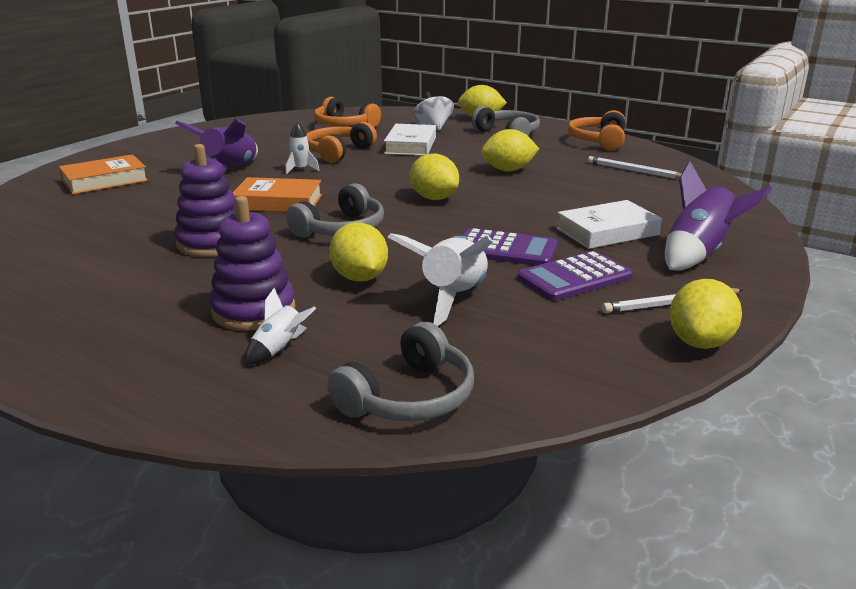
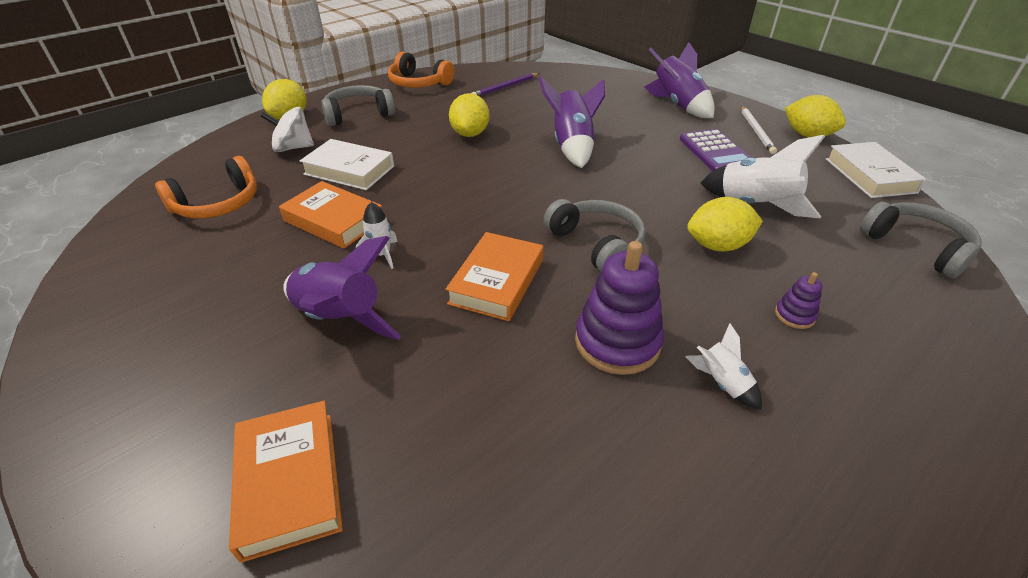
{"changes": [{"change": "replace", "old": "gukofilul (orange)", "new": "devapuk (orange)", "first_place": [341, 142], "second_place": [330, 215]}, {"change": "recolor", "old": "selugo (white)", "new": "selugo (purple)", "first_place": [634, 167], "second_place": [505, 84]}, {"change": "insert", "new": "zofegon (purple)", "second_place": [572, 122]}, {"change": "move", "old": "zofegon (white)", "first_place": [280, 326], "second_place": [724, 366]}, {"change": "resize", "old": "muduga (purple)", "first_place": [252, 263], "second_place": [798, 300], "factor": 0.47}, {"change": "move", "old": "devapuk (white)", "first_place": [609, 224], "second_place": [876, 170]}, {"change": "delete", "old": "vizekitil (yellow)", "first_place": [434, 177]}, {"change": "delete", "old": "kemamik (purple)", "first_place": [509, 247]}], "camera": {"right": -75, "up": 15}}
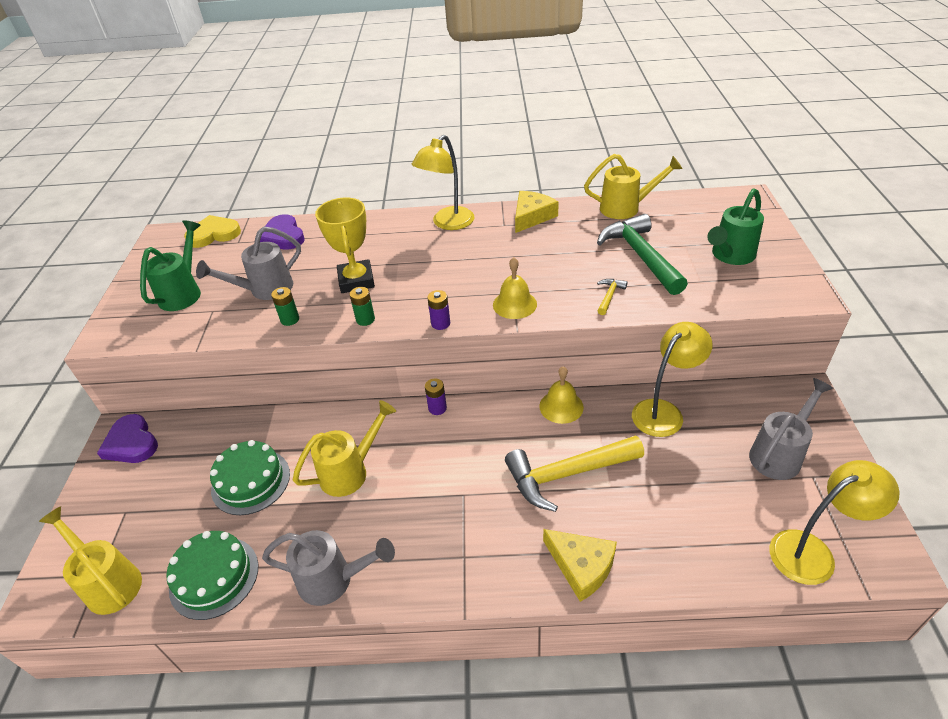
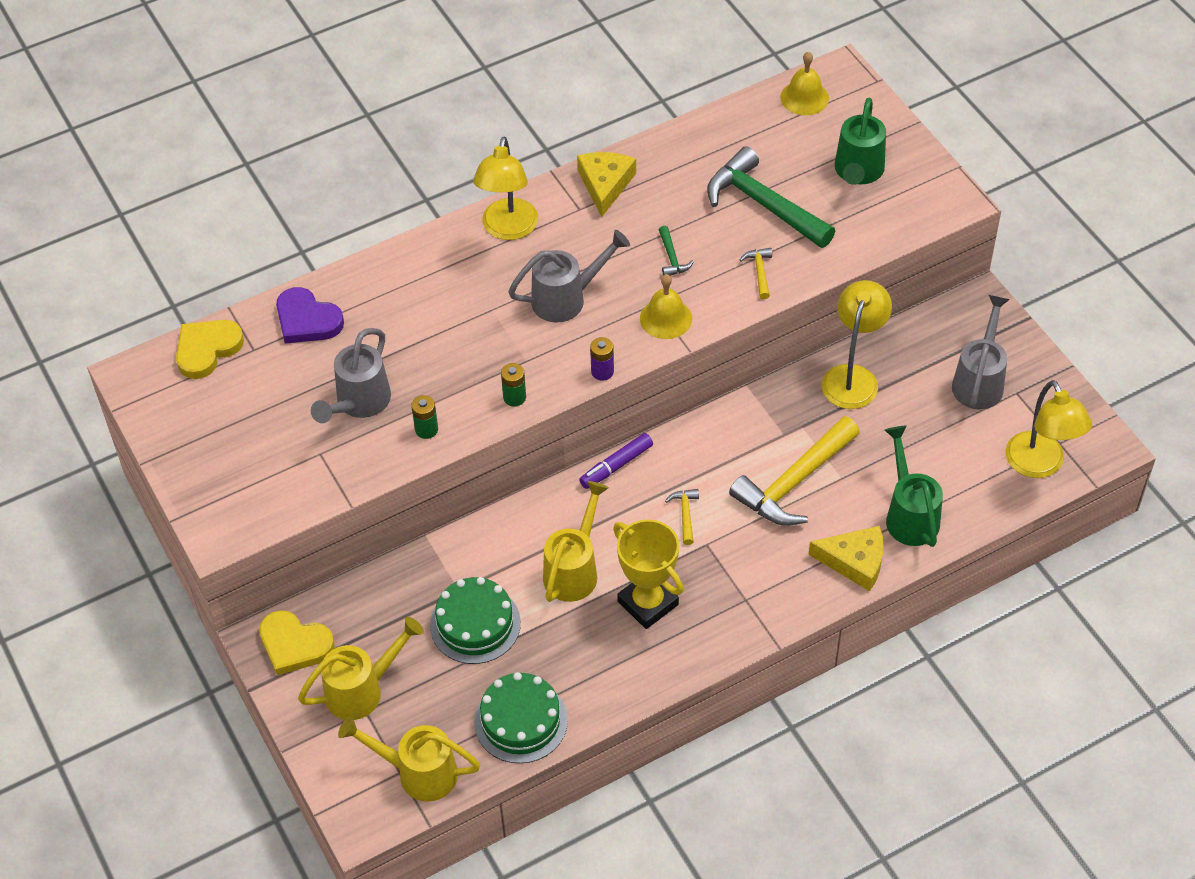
{"changes": [{"change": "recolor", "old": "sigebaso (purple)", "new": "sigebaso (yellow)", "first_place": [127, 438], "second_place": [297, 642]}, {"change": "move", "old": "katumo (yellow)", "first_place": [633, 186], "second_place": [361, 668]}, {"change": "move", "old": "katumo (grey)", "first_place": [328, 568], "second_place": [569, 276]}, {"change": "replace", "old": "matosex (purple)", "new": "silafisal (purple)", "first_place": [436, 396], "second_place": [616, 461]}, {"change": "move", "old": "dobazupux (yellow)", "first_place": [345, 245], "second_place": [648, 574]}, {"change": "insert", "new": "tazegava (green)", "second_place": [676, 251]}, {"change": "insert", "new": "tazegava (yellow)", "second_place": [682, 517]}, {"change": "move", "old": "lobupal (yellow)", "first_place": [561, 395], "second_place": [804, 83]}, {"change": "move", "old": "katumo (green)", "first_place": [170, 265], "second_place": [914, 486]}, {"change": "rotate", "old": "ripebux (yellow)", "first_place": [834, 522], "second_place": [1048, 429], "degrees": 120}], "camera": {"right": -30, "up": 10}}
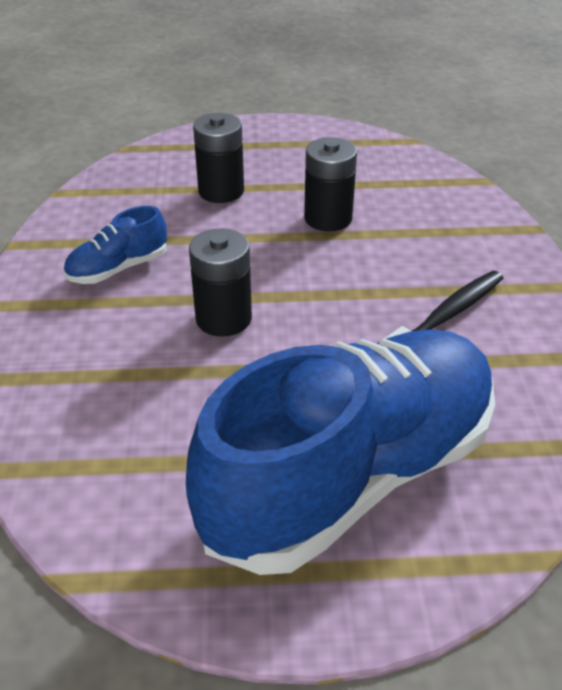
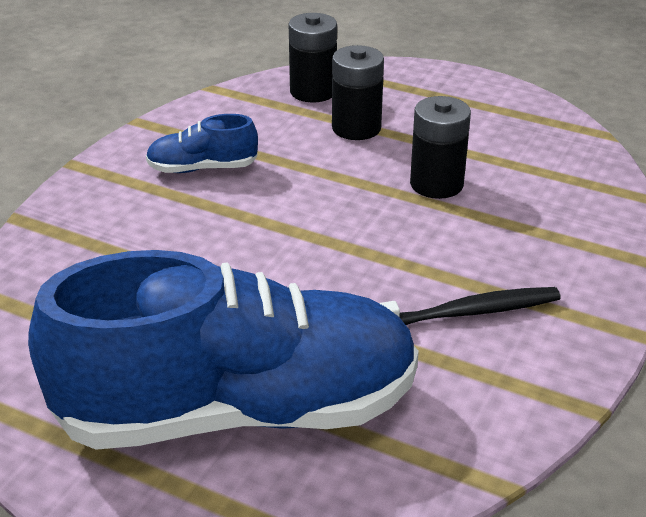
{"changes": [{"change": "move", "old": "matosex (black)", "first_place": [220, 283], "second_place": [313, 58]}], "camera": {"right": 30, "up": -5}}
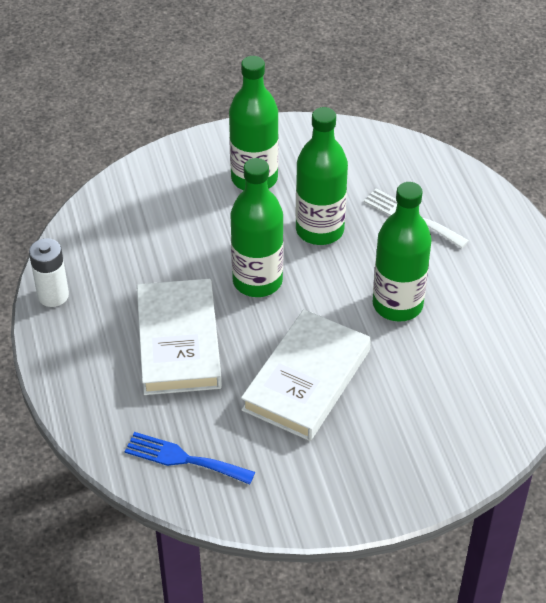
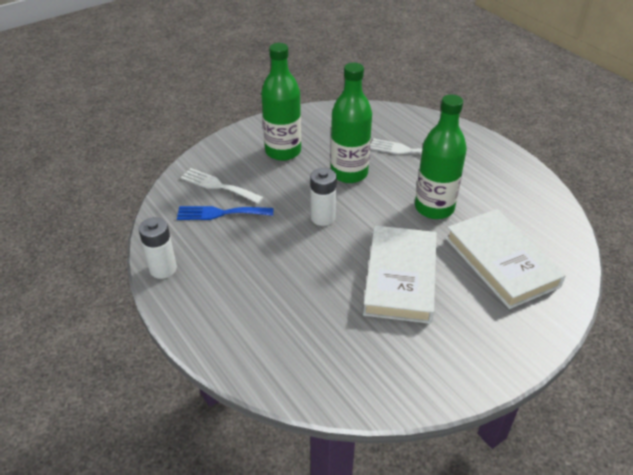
{"changes": [{"change": "move", "old": "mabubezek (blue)", "first_place": [189, 458], "second_place": [225, 213]}, {"change": "insert", "new": "mabubezek (white)", "second_place": [222, 186]}, {"change": "replace", "old": "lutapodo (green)", "new": "matosex (white)", "first_place": [257, 227], "second_place": [323, 197]}, {"change": "move", "old": "devapuk (white)", "first_place": [179, 337], "second_place": [505, 259]}], "camera": {"right": -20, "up": -5}}
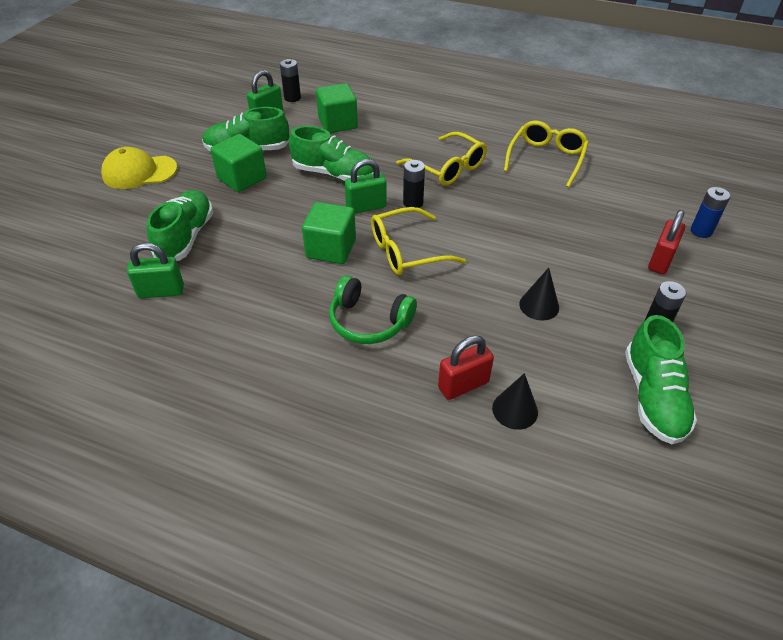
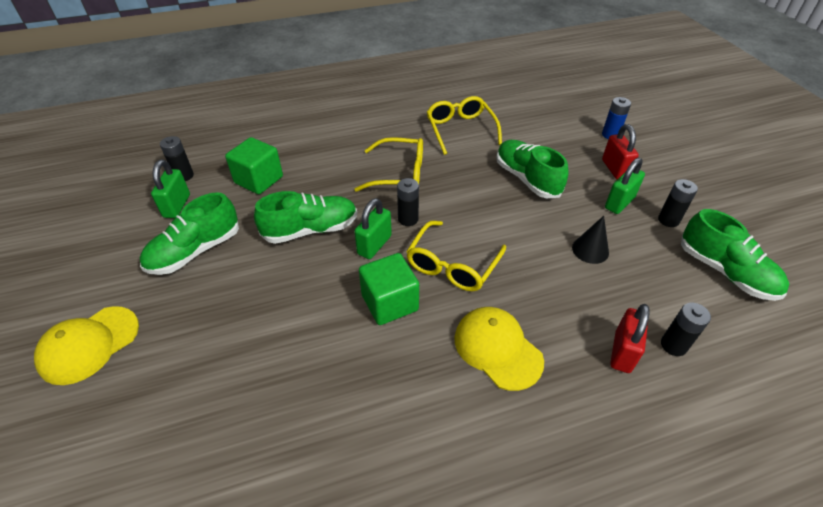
{"changes": [{"change": "replace", "old": "gukofilul (green)", "new": "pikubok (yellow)", "first_place": [373, 309], "second_place": [499, 349]}, {"change": "move", "old": "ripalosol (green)", "first_place": [180, 225], "second_place": [532, 169]}, {"change": "move", "old": "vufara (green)", "first_place": [155, 270], "second_place": [625, 186]}, {"change": "replace", "old": "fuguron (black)", "new": "matosex (black)", "first_place": [515, 401], "second_place": [686, 329]}, {"change": "delete", "old": "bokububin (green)", "first_place": [238, 163]}], "camera": {"right": -40, "up": 0}}
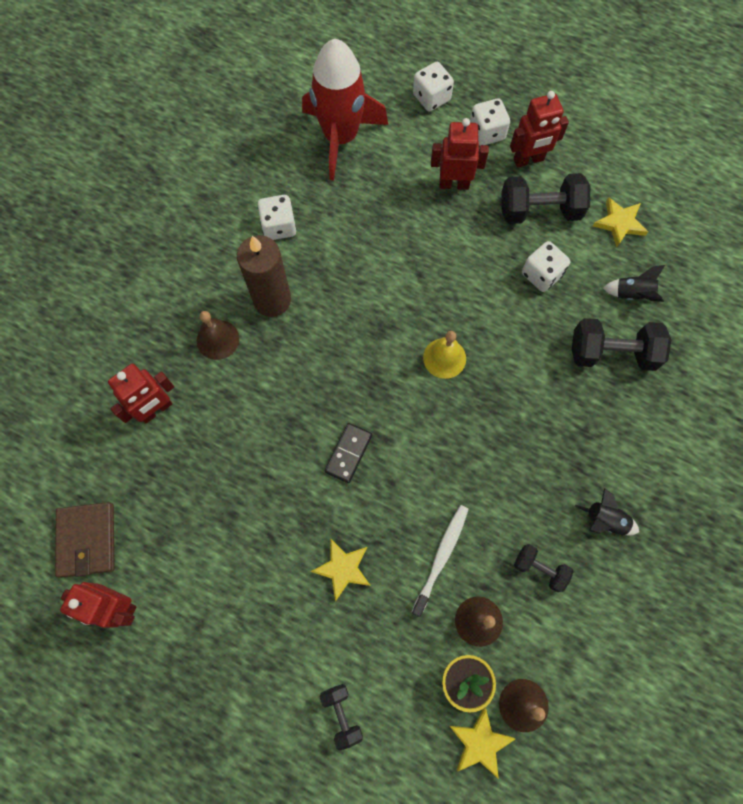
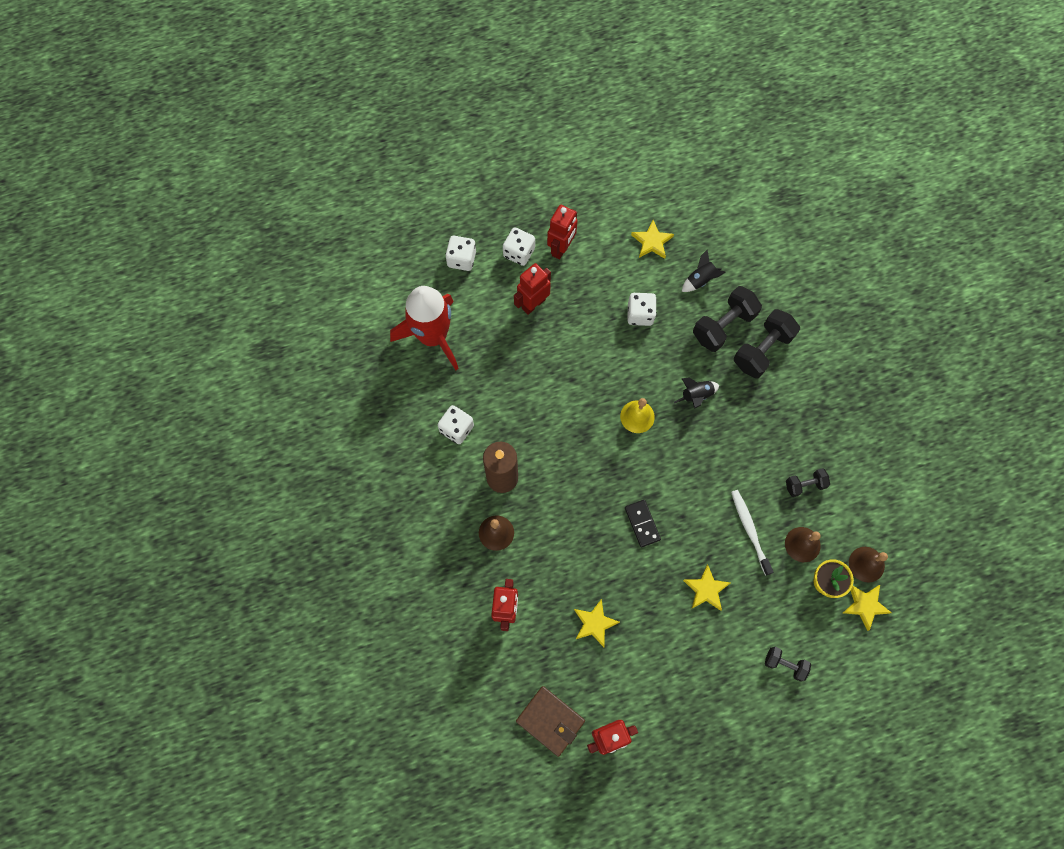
{"changes": [{"change": "insert", "new": "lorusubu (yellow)", "second_place": [597, 623]}, {"change": "move", "old": "zofegon (black)", "first_place": [607, 511], "second_place": [696, 393]}, {"change": "move", "old": "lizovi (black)", "first_place": [545, 198], "second_place": [767, 343]}], "camera": {"right": -45, "up": 0}}
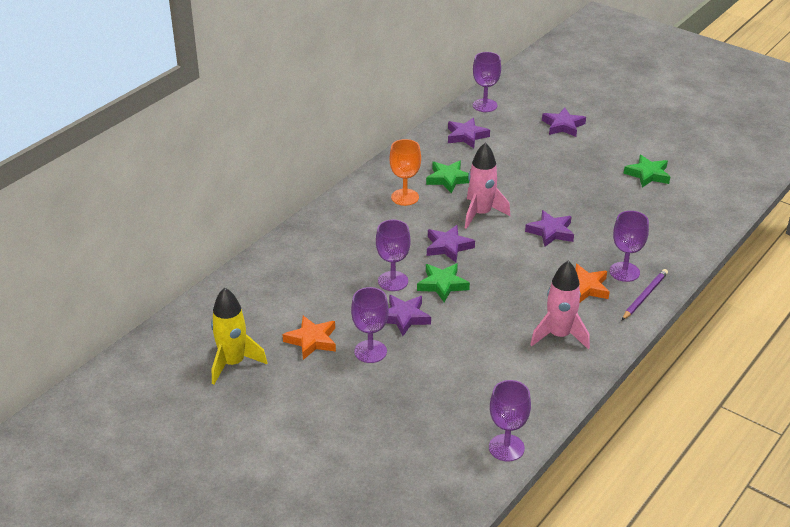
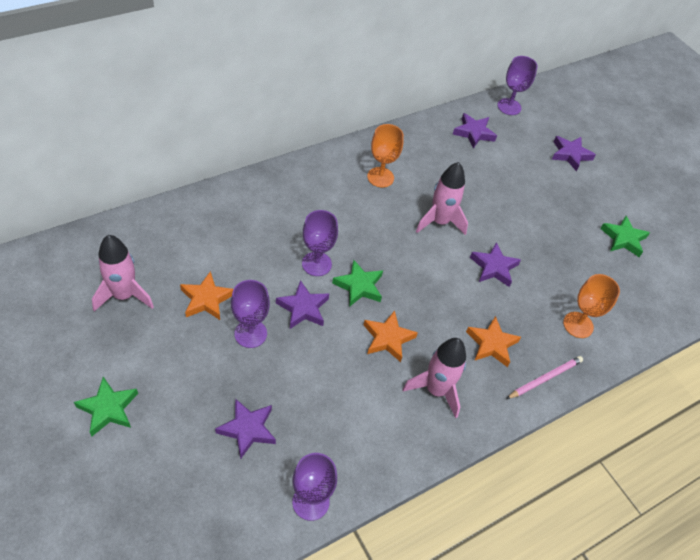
{"changes": [{"change": "move", "old": "lorusubu (green)", "first_place": [447, 177], "second_place": [106, 407]}, {"change": "recolor", "old": "zofegon (yellow)", "new": "zofegon (pink)", "first_place": [239, 335], "second_place": [123, 273]}, {"change": "move", "old": "lorusubu (purple)", "first_place": [451, 244], "second_place": [245, 429]}, {"change": "insert", "new": "lorusubu (orange)", "second_place": [391, 336]}, {"change": "recolor", "old": "selugo (purple)", "new": "selugo (pink)", "first_place": [645, 294], "second_place": [544, 377]}, {"change": "insert", "new": "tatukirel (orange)", "second_place": [591, 306]}, {"change": "delete", "old": "tatukirel (purple)", "first_place": [629, 246]}], "camera": {"right": 15, "up": 15}}
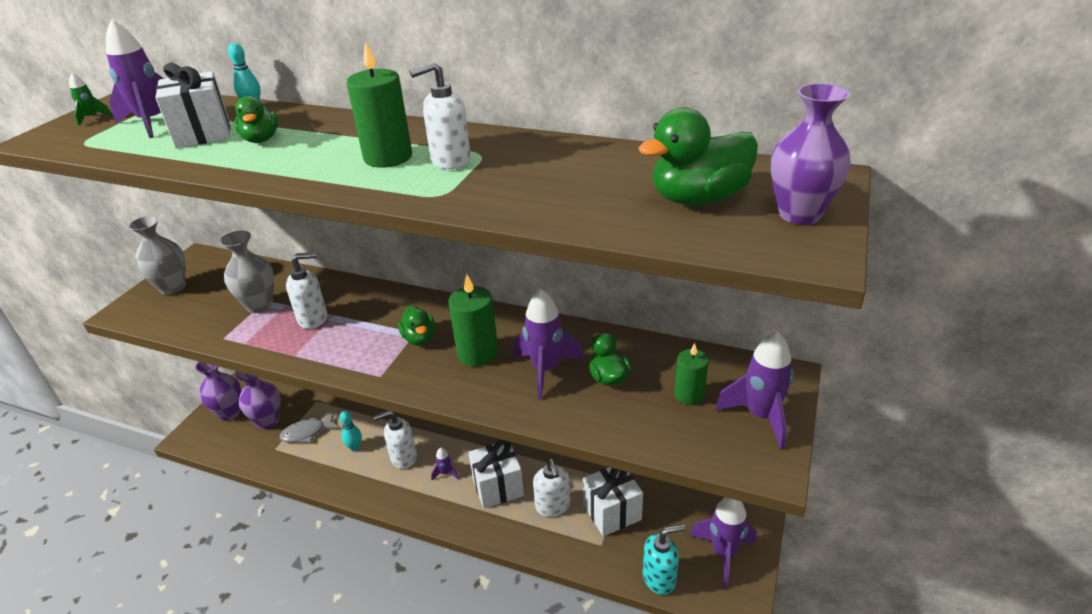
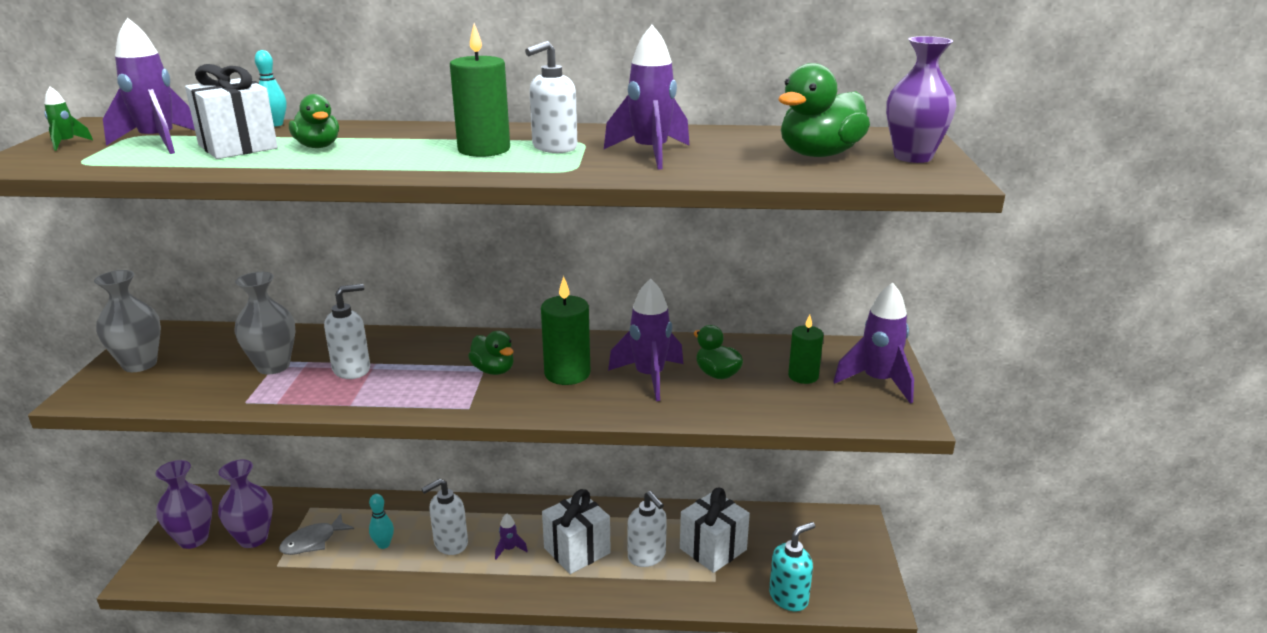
{"changes": [{"change": "move", "old": "zofegon (purple)", "first_place": [723, 542], "second_place": [647, 97]}], "camera": {"right": -20, "up": -10}}
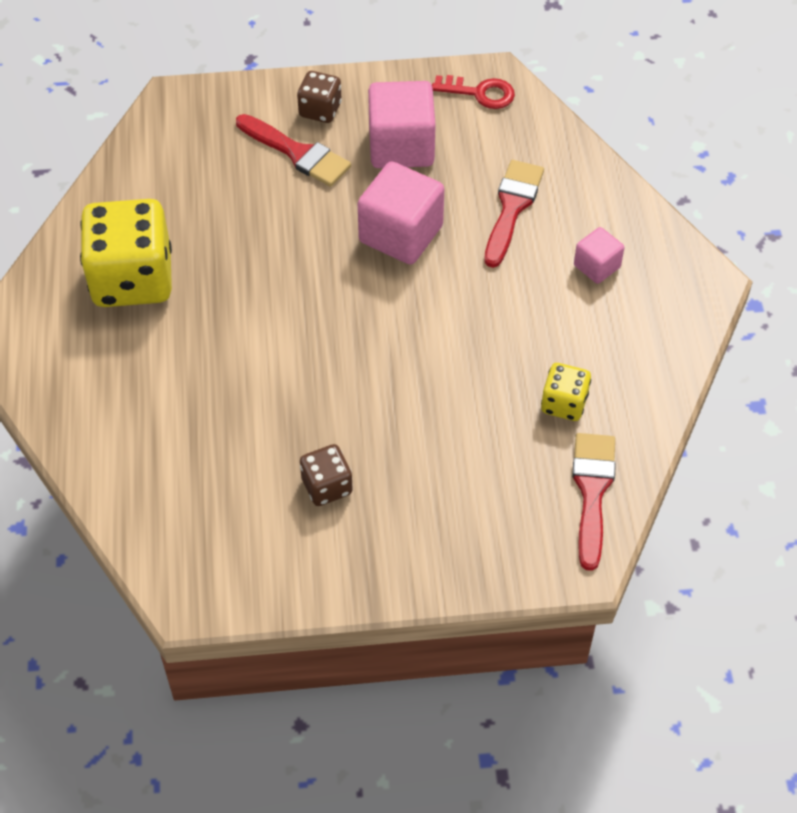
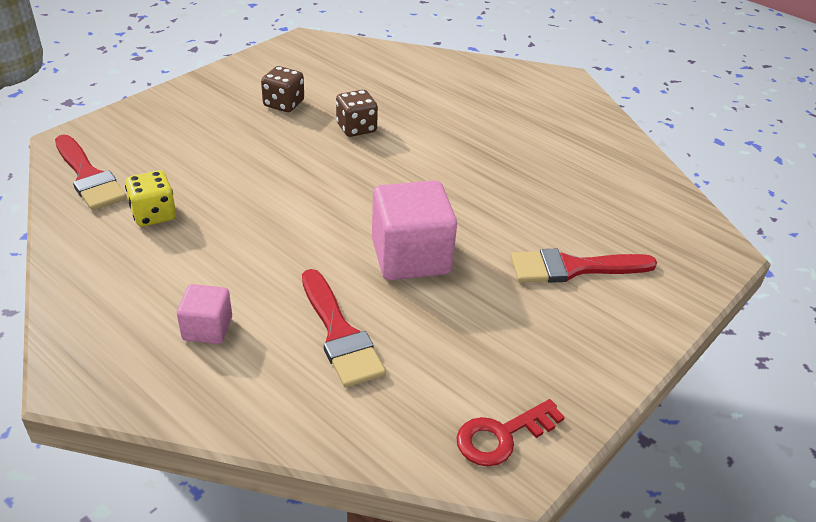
{"changes": [{"change": "move", "old": "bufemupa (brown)", "first_place": [319, 97], "second_place": [357, 113]}, {"change": "delete", "old": "bufemupa (yellow)", "first_place": [126, 253]}, {"change": "delete", "old": "bokububin (pink)", "first_place": [402, 124]}], "camera": {"right": 135, "up": -15}}
